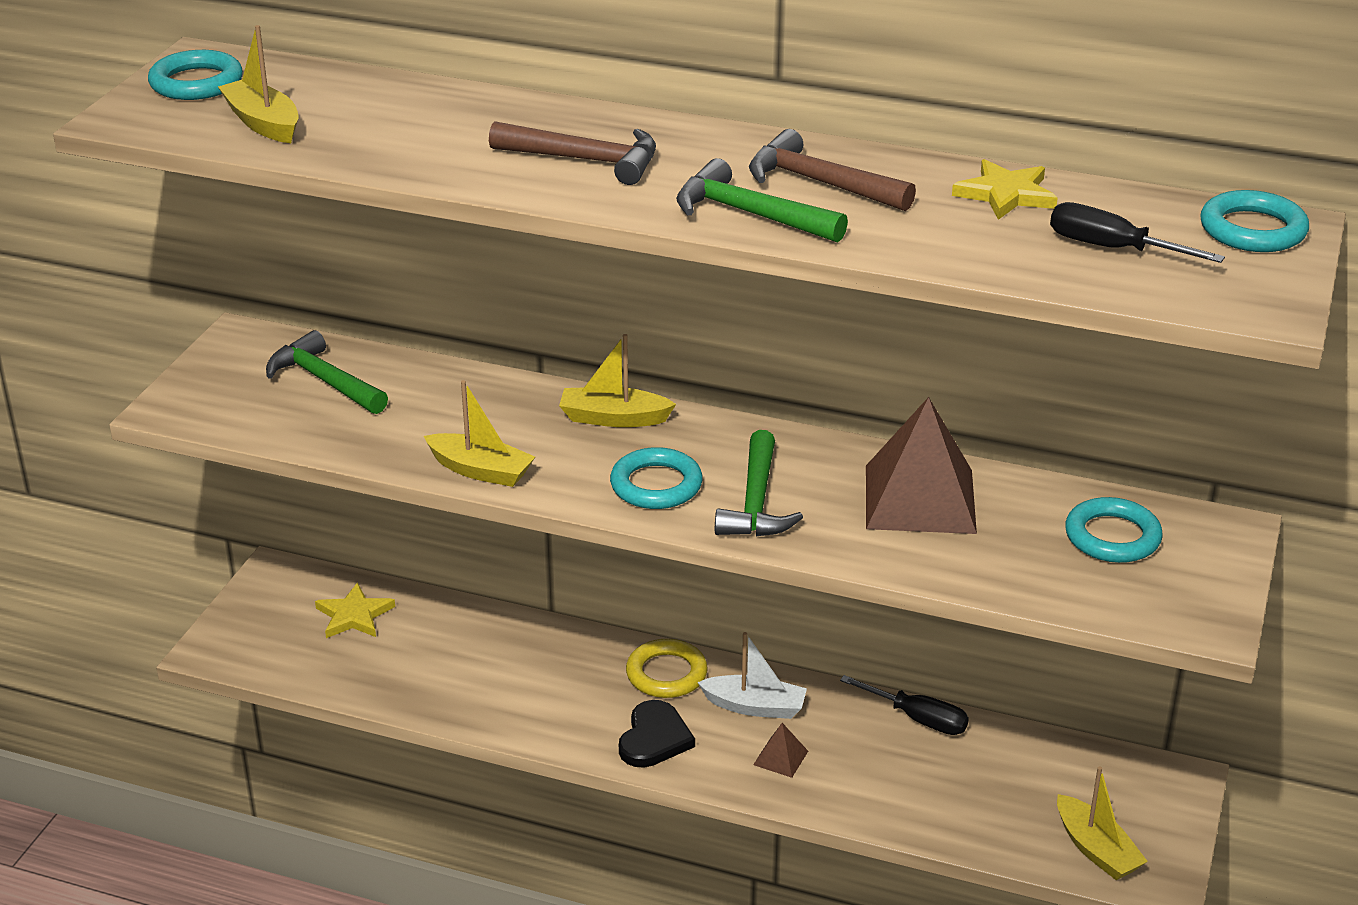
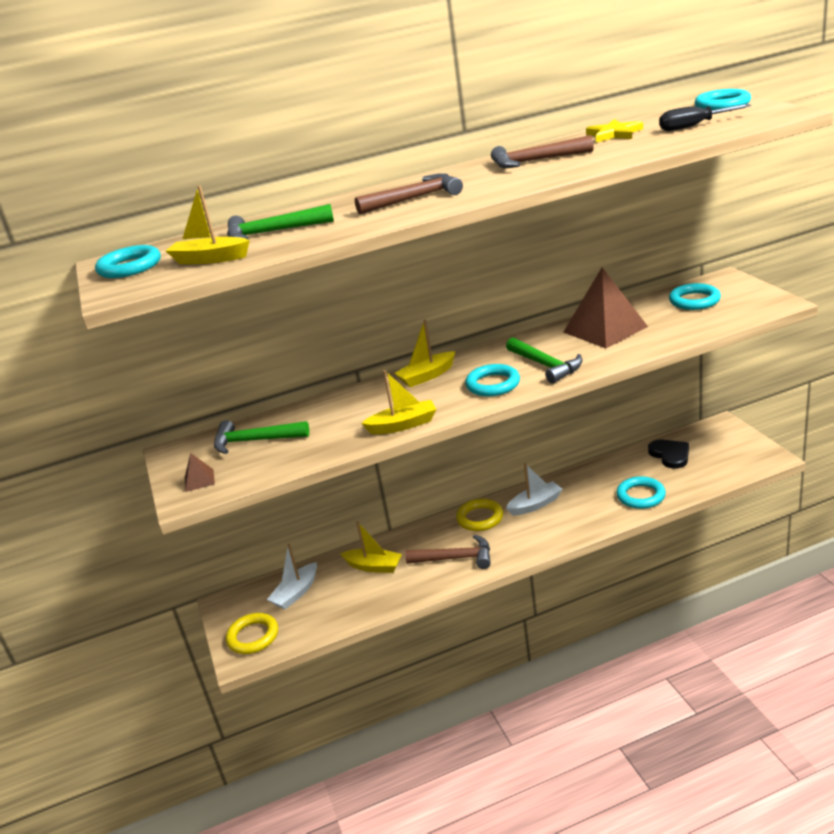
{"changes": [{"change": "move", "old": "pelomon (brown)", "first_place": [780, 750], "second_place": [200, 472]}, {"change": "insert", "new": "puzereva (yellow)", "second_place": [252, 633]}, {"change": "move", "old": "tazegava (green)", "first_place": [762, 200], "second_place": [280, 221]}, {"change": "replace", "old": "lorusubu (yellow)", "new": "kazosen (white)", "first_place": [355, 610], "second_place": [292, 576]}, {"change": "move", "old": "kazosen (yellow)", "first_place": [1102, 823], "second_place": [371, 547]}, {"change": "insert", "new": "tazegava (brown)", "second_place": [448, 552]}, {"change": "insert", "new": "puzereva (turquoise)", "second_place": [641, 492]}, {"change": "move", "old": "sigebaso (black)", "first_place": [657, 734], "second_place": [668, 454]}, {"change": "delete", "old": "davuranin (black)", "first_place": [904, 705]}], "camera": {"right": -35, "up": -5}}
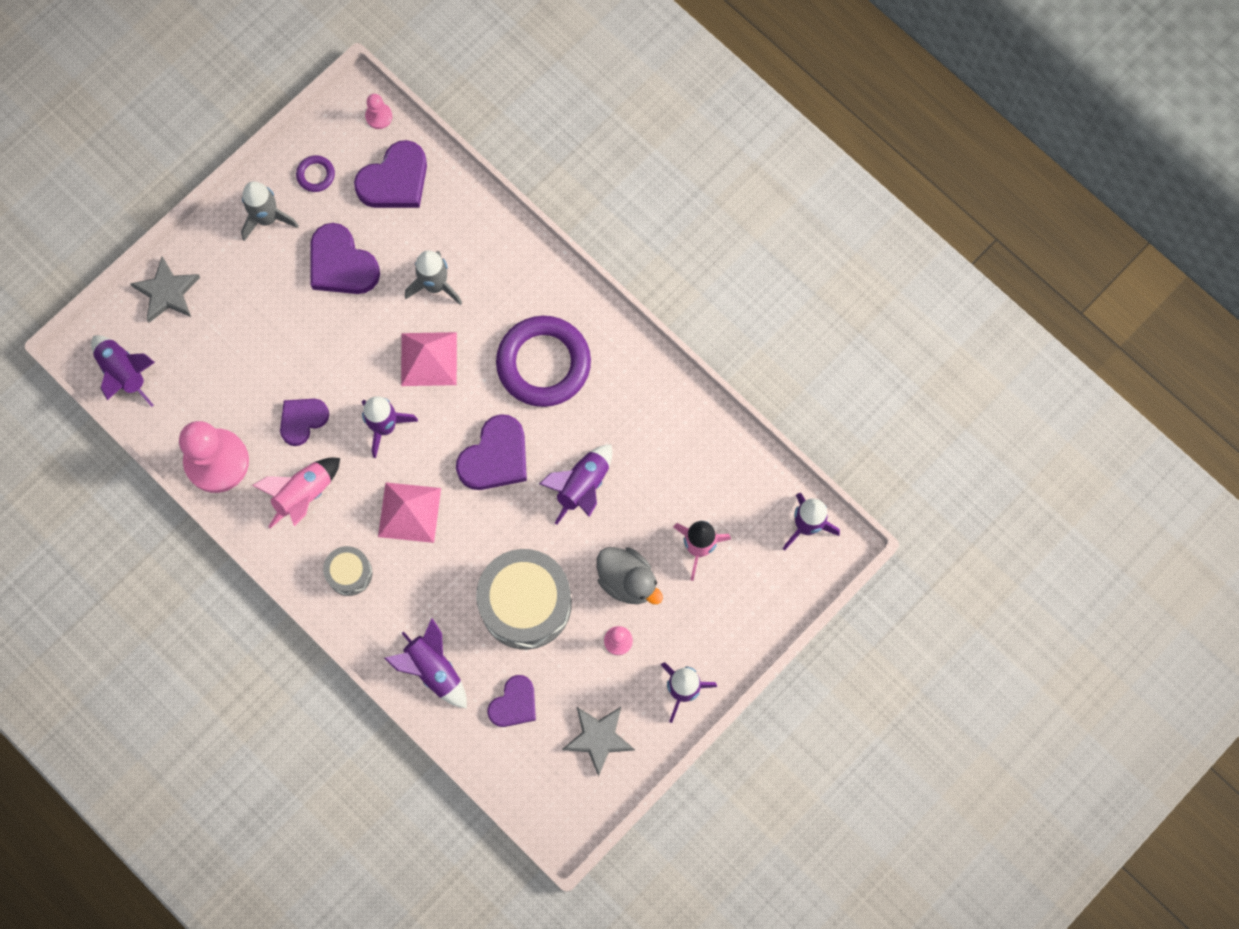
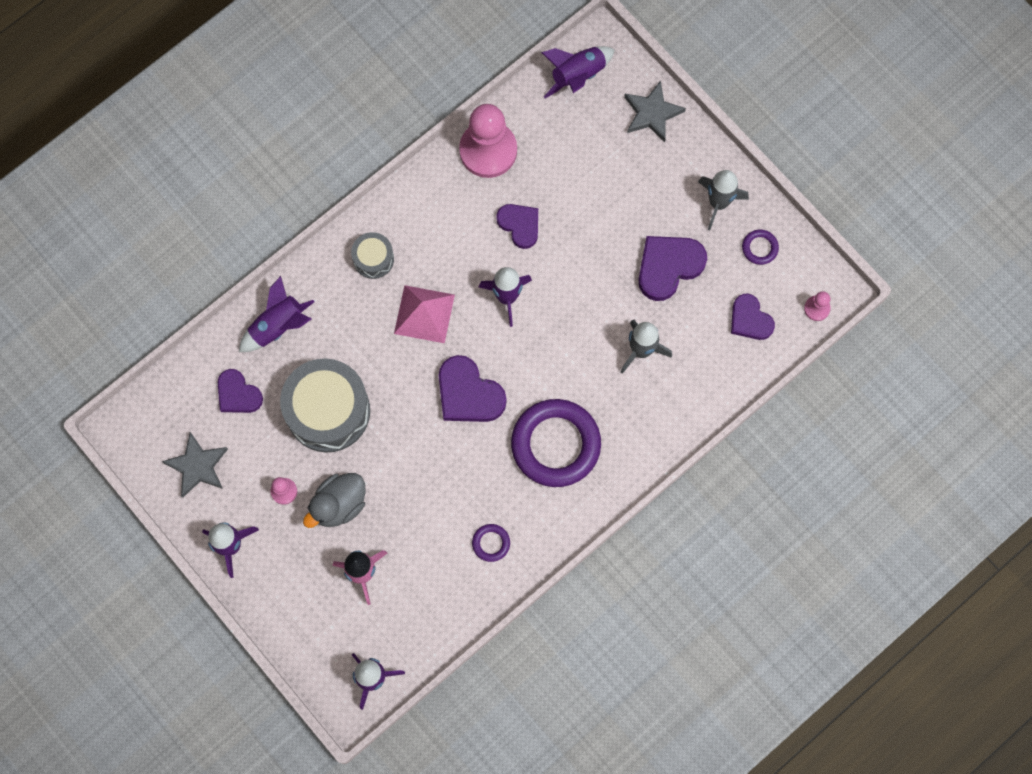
{"changes": [{"change": "insert", "new": "puzereva (purple)", "second_place": [491, 543]}, {"change": "resize", "old": "sigebaso (purple)", "first_place": [390, 174], "second_place": [753, 317], "factor": 0.66}, {"change": "delete", "old": "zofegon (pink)", "first_place": [296, 493]}, {"change": "delete", "old": "pelomon (pink)", "first_place": [429, 359]}, {"change": "delete", "old": "zofegon (purple)", "first_place": [575, 484]}], "camera": {"right": 95, "up": 0}}
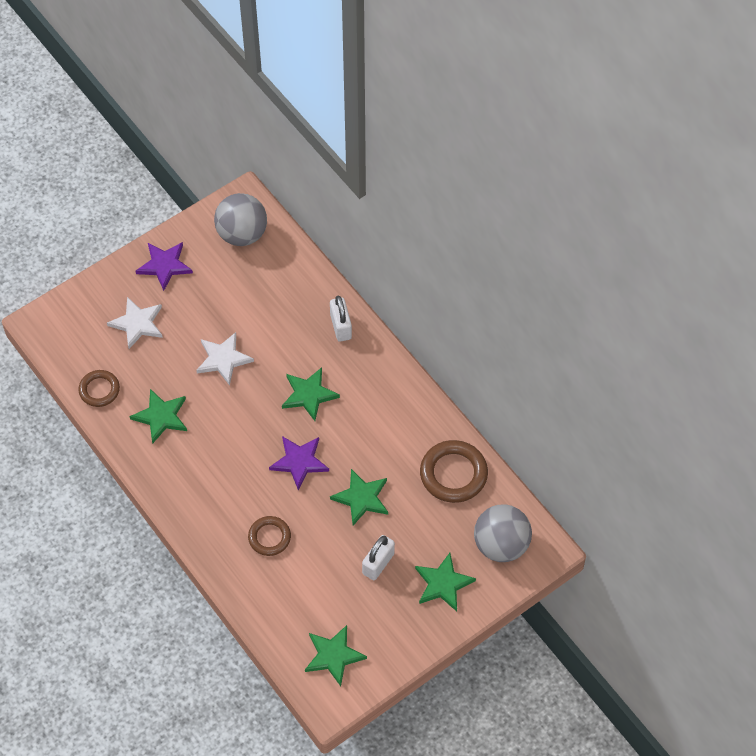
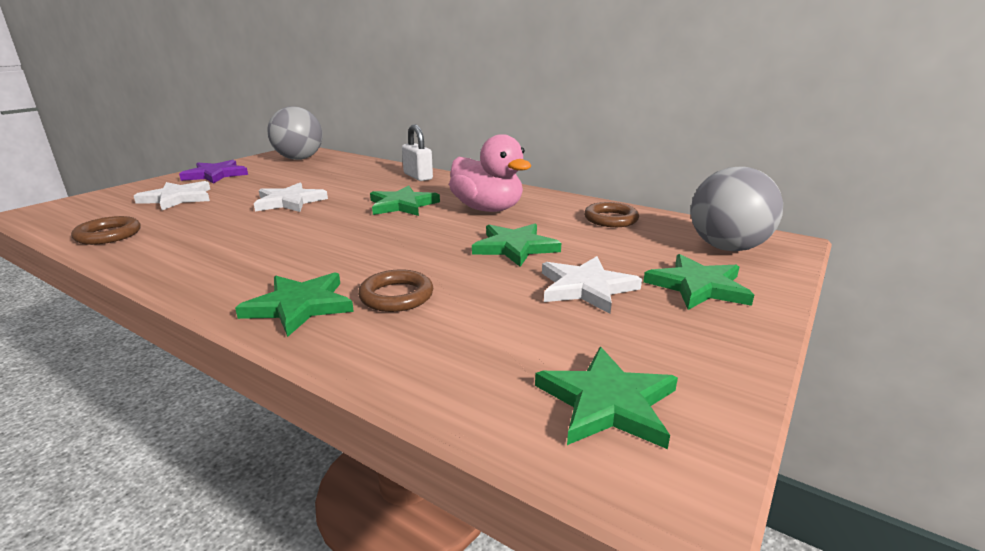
{"changes": [{"change": "move", "old": "lorusubu (green)", "first_place": [158, 416], "second_place": [294, 304]}, {"change": "insert", "new": "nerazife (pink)", "second_place": [490, 173]}, {"change": "replace", "old": "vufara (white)", "new": "lorusubu (white)", "first_place": [378, 557], "second_place": [592, 285]}, {"change": "resize", "old": "puzereva (brown)", "first_place": [454, 471], "second_place": [611, 214], "factor": 0.62}, {"change": "delete", "old": "lorusubu (purple)", "first_place": [299, 463]}], "camera": {"right": -20, "up": -35}}
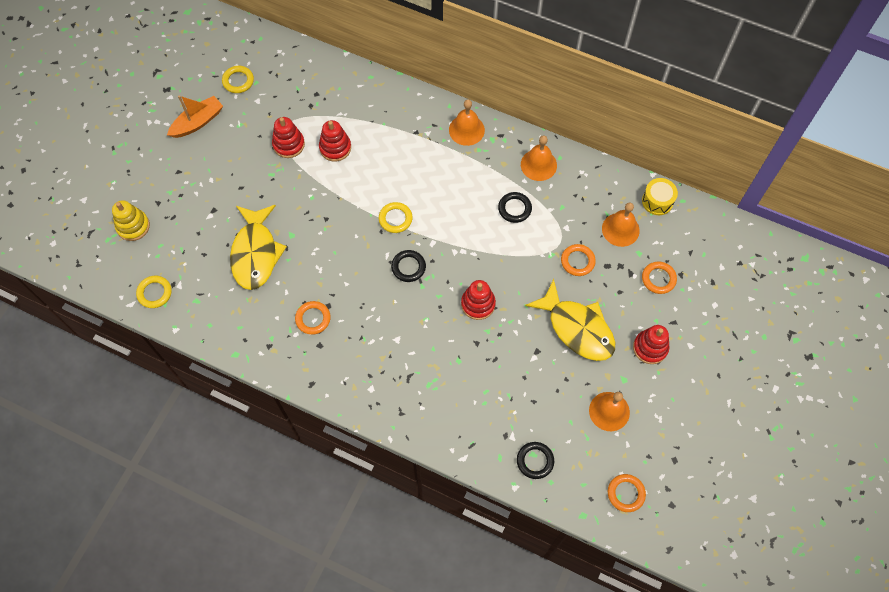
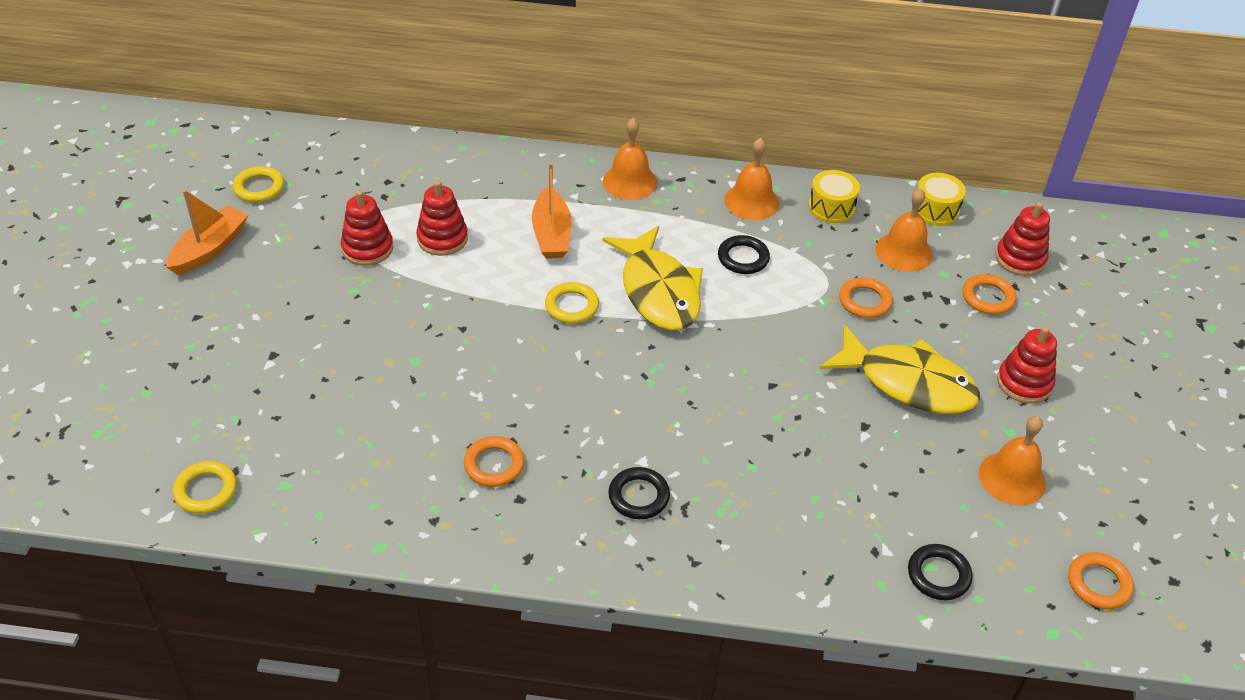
{"changes": [{"change": "insert", "new": "kazosen (orange)", "second_place": [552, 211]}, {"change": "move", "old": "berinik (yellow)", "first_place": [258, 247], "second_place": [652, 278]}, {"change": "move", "old": "puzereva (black)", "first_place": [408, 266], "second_place": [639, 493]}, {"change": "insert", "new": "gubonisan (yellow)", "second_place": [834, 196]}, {"change": "move", "old": "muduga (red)", "first_place": [478, 300], "second_place": [1022, 239]}, {"change": "delete", "old": "muduga (yellow)", "first_place": [131, 220]}], "camera": {"right": -20, "up": -20}}
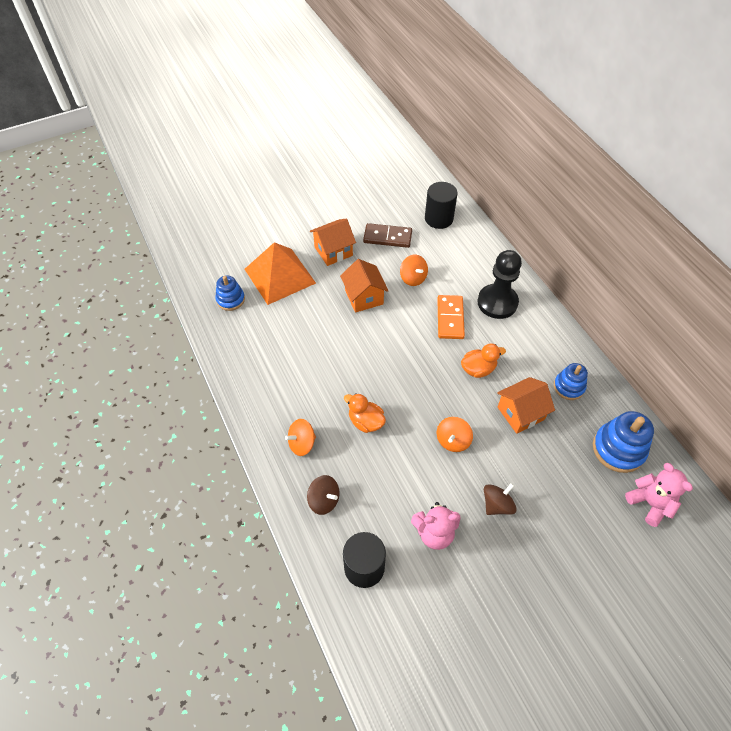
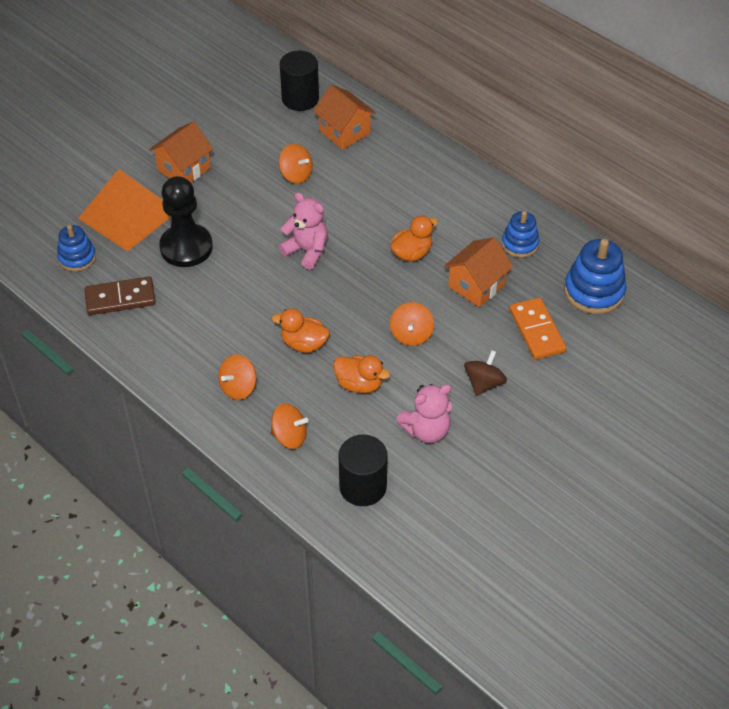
{"changes": [{"change": "move", "old": "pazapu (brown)", "first_place": [387, 235], "second_place": [120, 295]}, {"change": "move", "old": "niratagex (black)", "first_place": [499, 284], "second_place": [186, 221]}, {"change": "recolor", "old": "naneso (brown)", "new": "naneso (orange)", "first_place": [323, 495], "second_place": [289, 426]}, {"change": "move", "old": "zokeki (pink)", "first_place": [659, 495], "second_place": [303, 231]}, {"change": "move", "old": "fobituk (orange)", "first_place": [364, 286], "second_place": [344, 117]}, {"change": "insert", "new": "nerazife (orange)", "second_place": [361, 374]}, {"change": "move", "old": "pazapu (orange)", "first_place": [451, 317], "second_place": [537, 329]}], "camera": {"right": -20, "up": -5}}
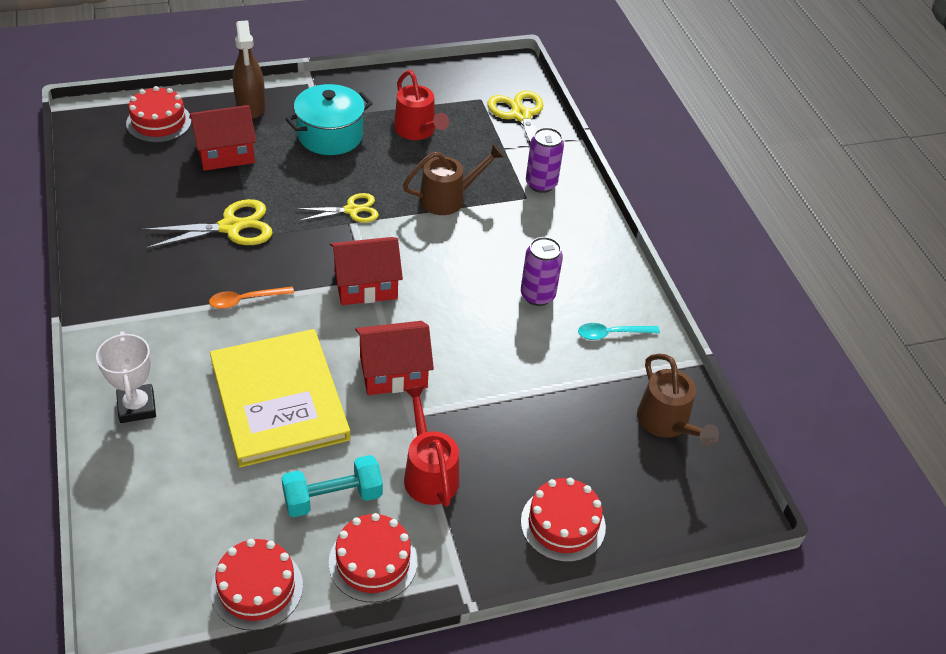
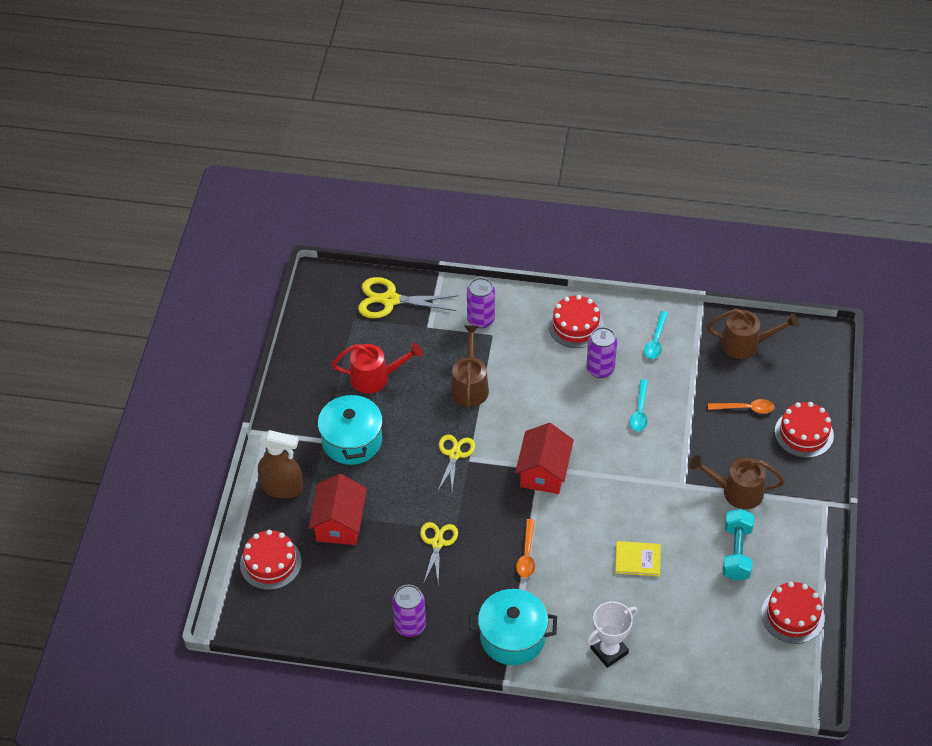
{"changes": [{"change": "insert", "new": "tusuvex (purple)", "second_place": [409, 611]}, {"change": "resize", "old": "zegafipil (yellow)", "first_place": [207, 224], "second_place": [439, 553], "factor": 0.66}, {"change": "insert", "new": "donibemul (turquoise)", "second_place": [513, 627]}, {"change": "move", "old": "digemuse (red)", "first_place": [373, 557], "second_place": [576, 321]}, {"change": "rotate", "old": "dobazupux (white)", "first_place": [126, 377], "second_place": [612, 634], "degrees": -45}, {"change": "resize", "old": "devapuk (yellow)", "first_place": [280, 398], "second_place": [638, 559], "factor": 0.42}, {"change": "insert", "new": "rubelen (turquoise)", "second_place": [639, 405]}, {"change": "recolor", "old": "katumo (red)", "new": "katumo (brown)", "first_place": [431, 446], "second_place": [737, 482]}, {"change": "insert", "new": "rubelen (orange)", "second_place": [741, 406]}, {"change": "delete", "old": "fobituk (red)", "first_place": [394, 358]}], "camera": {"right": -60, "up": 5}}
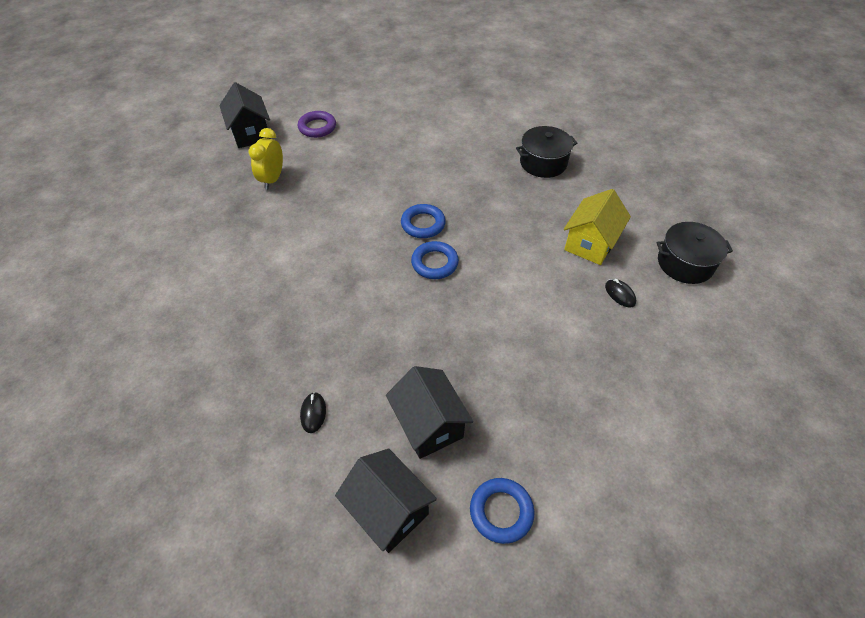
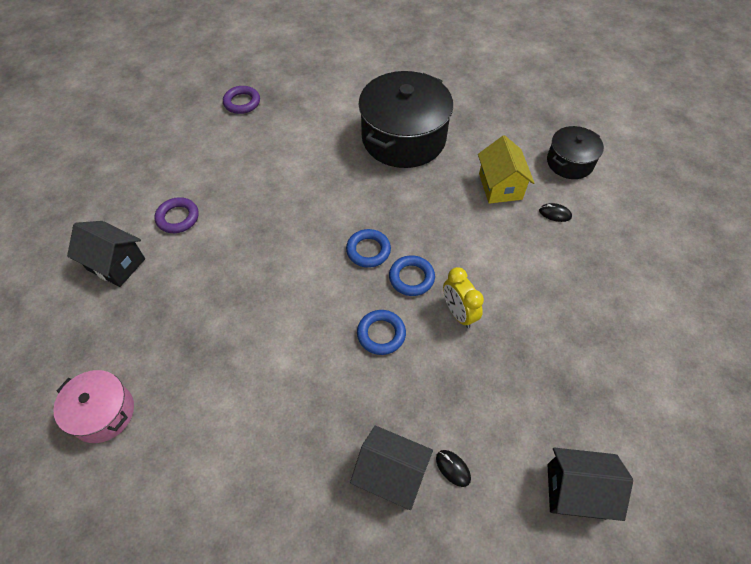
{"changes": [{"change": "insert", "new": "donibemul (pink)", "second_place": [93, 406]}, {"change": "insert", "new": "puzereva (purple)", "second_place": [241, 100]}, {"change": "move", "old": "fobituk (black)", "first_place": [429, 412], "second_place": [391, 468]}, {"change": "move", "old": "puzereva (blue)", "first_place": [502, 511], "second_place": [381, 332]}, {"change": "resize", "old": "donibemul (black)", "first_place": [546, 152], "second_place": [405, 119], "factor": 1.86}, {"change": "move", "old": "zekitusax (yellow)", "first_place": [266, 158], "second_place": [463, 297]}], "camera": {"right": -40, "up": 5}}
